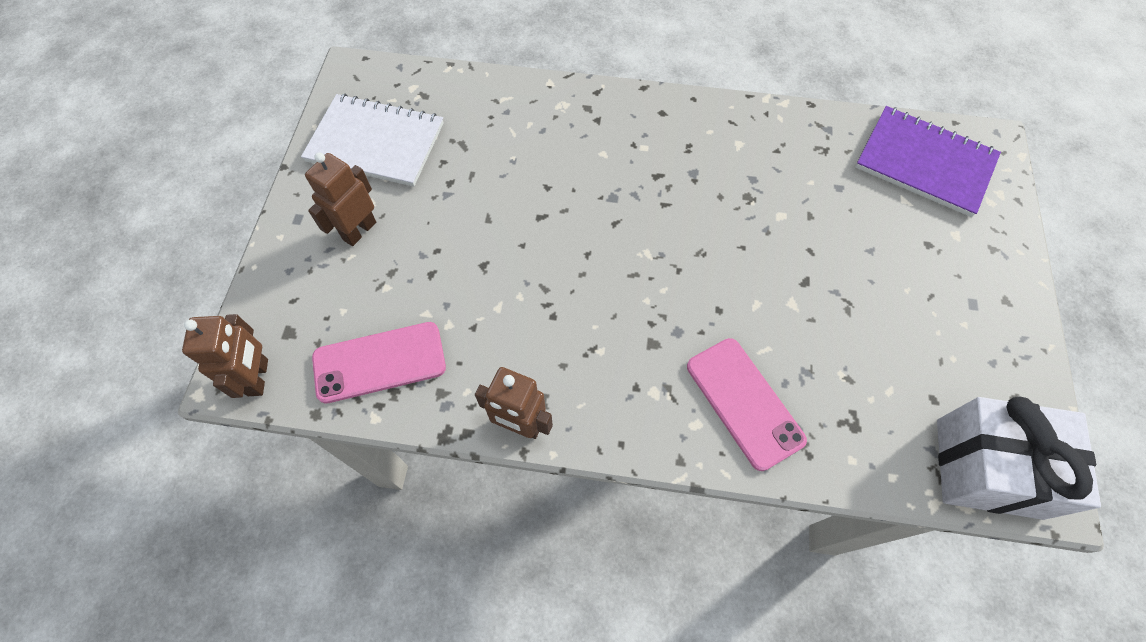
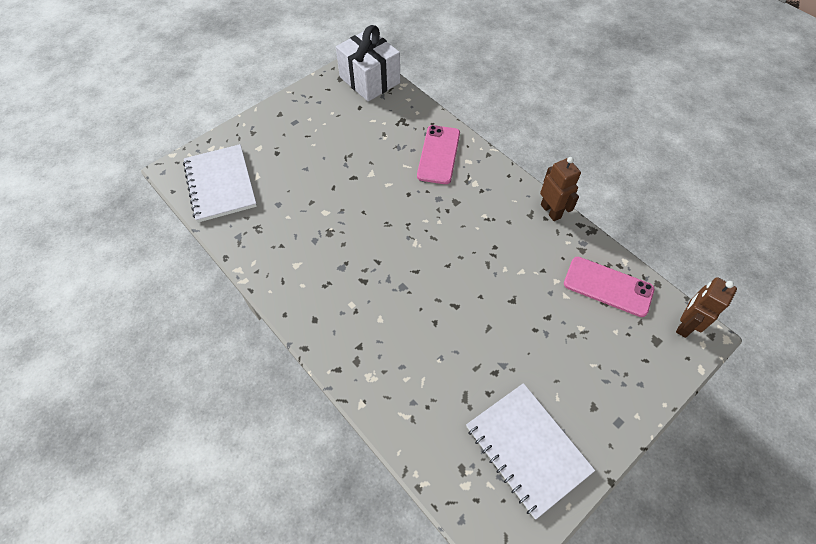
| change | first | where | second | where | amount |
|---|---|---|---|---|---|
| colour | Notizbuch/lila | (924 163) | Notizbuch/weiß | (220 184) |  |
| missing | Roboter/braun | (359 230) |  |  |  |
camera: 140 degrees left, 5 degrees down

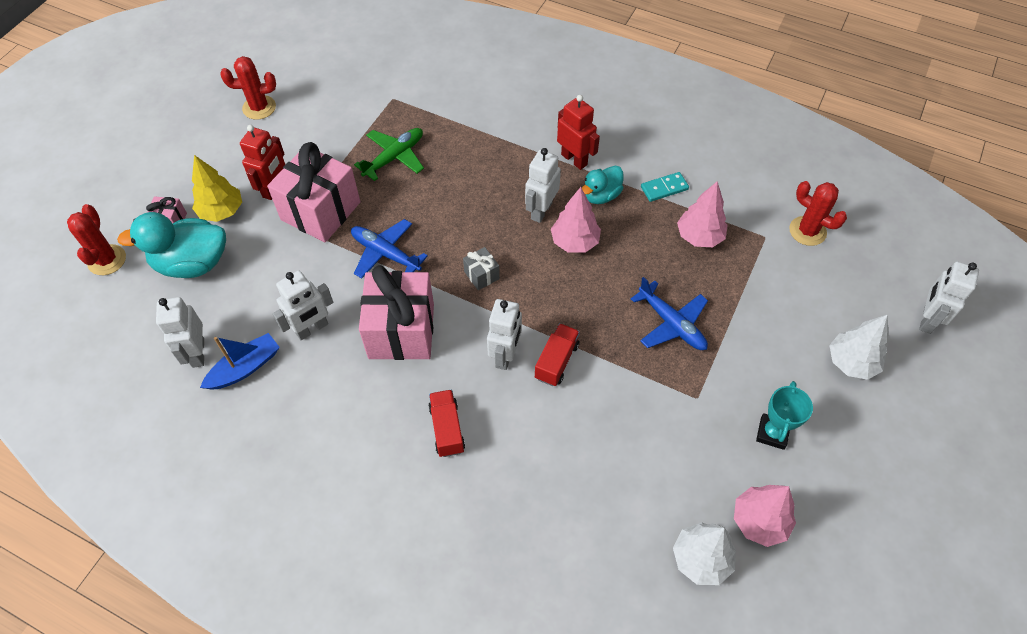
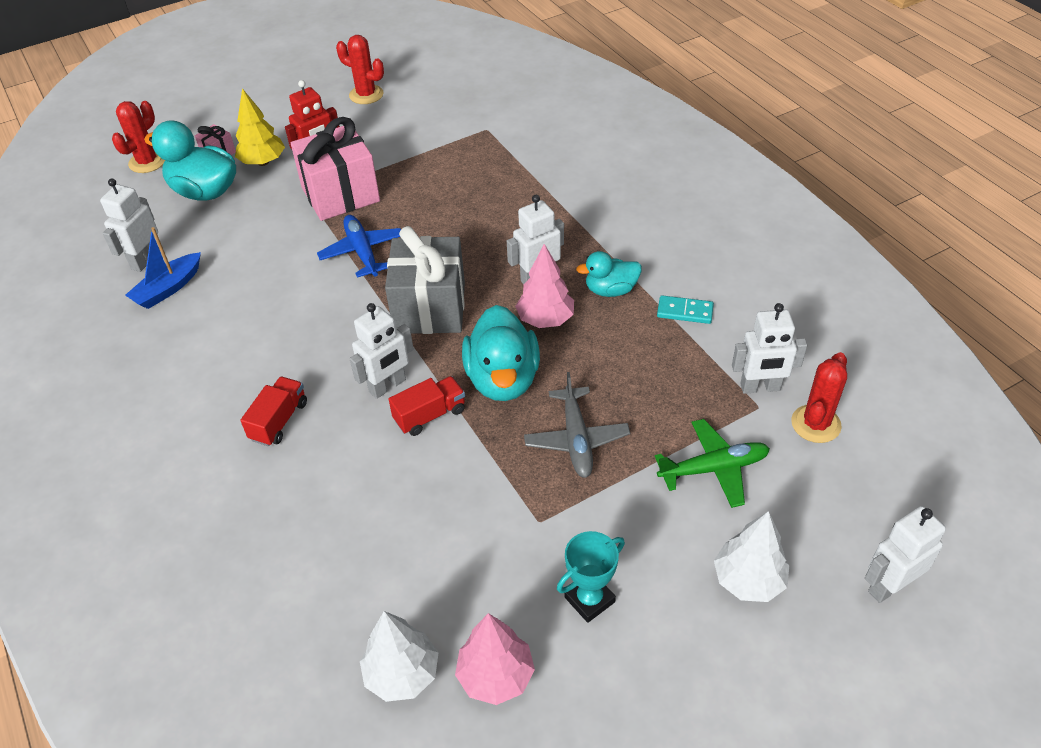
| change | first | where | second | where | amount |
|---|---|---|---|---|---|
| missing | Roboter/rot | (574 159) |  |  |  |
| relocated | Flugzeug/grün | (394 157) |  | (713 468) |  |
| spun | Kaktus/rot | (807 231) |  | (815 424) | 45 degrees clockwise |
| missing | Baum/rosa | (699 237) |  |  |  |
| size | Geschenk/grau | (481 275) |  | (430 308) | x2.31 |
| missing | Geschenk/rosa | (401 331) |  |  |  |
| relocated | Roboter/weiß | (312 329) |  | (760 388) |  |
| colour | Flugzeug/blau | (672 324) | Flugzeug/grau | (576 439) |  |
| spun | Boot/blau | (245 368) |  | (168 289) | 135 degrees clockwise |
| appeared |  |  | Ente/türkis | (503 379) |  |
camera: 35 degrees right, 10 degrees down

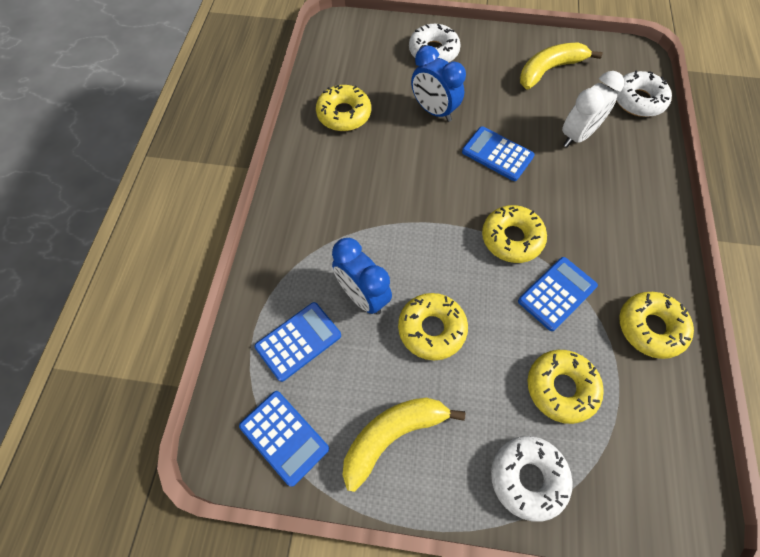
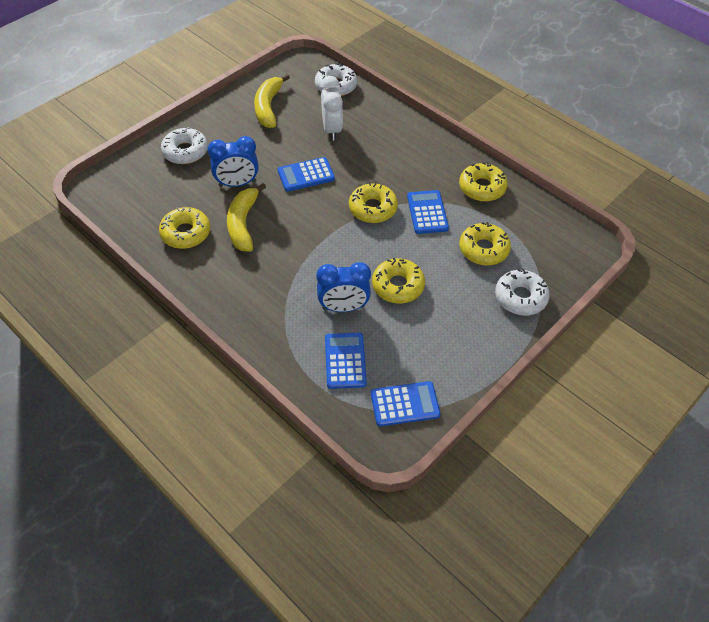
| change | first | where | second | where | amount |
|---|---|---|---|---|---|
| relocated | Banane/gelb | (392 435) |  | (243 223) |  |
camera: 55 degrees left, 10 degrees down

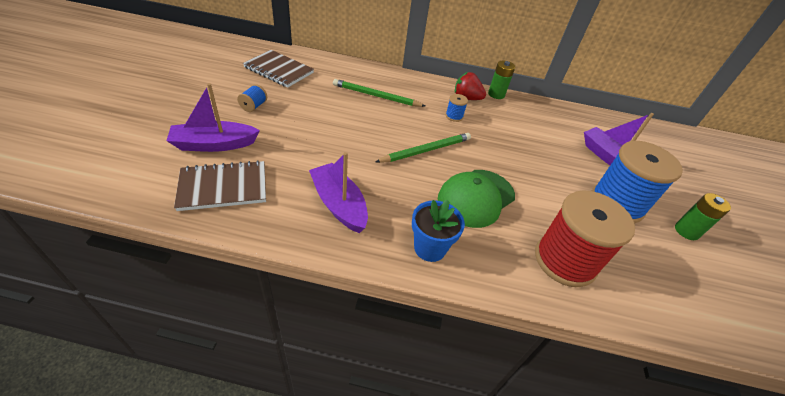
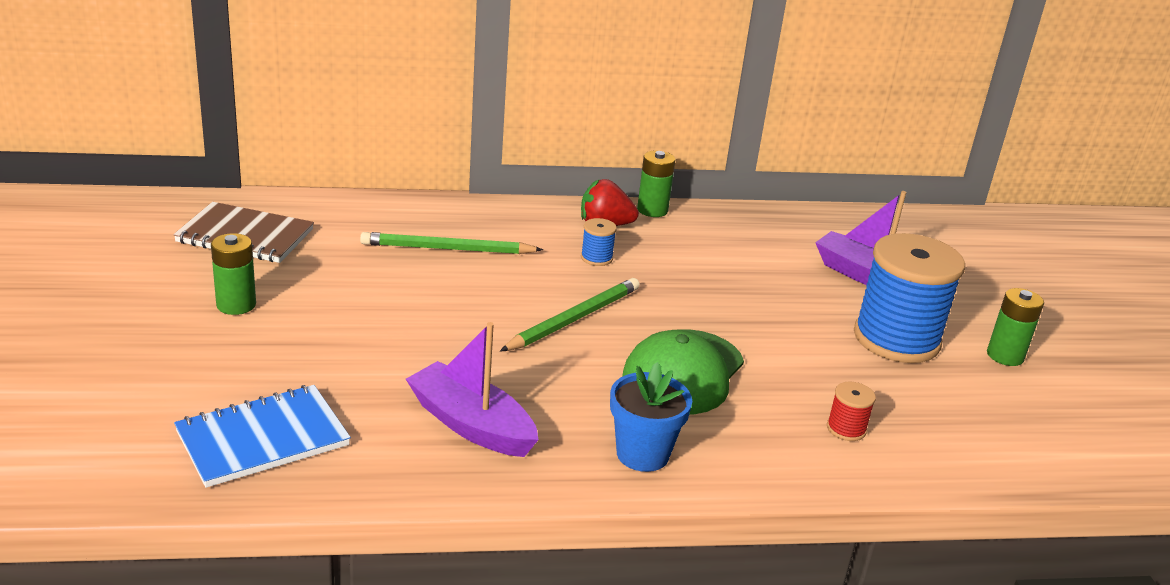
| change | first | where | second | where | amount |
|---|---|---|---|---|---|
| missing | Boot/lila | (214 144) |  |  |  |
| exchanged | Garnrolle/blau | (254 106) | Batterie/grün | (236 305) |  |
| colour | Notizbuch/braun | (223 187) | Notizbuch/blau | (263 439) |  |
| size | Garnrolle/rot | (565 260) |  | (846 429) | x0.40 |
camera: 15 degrees left, 15 degrees down

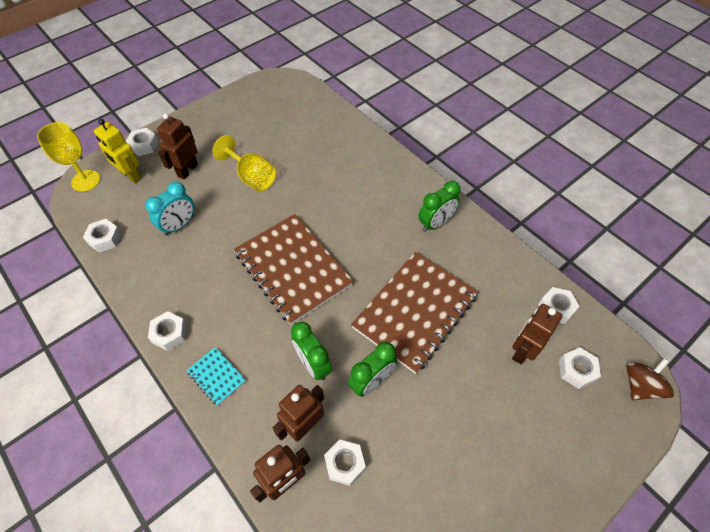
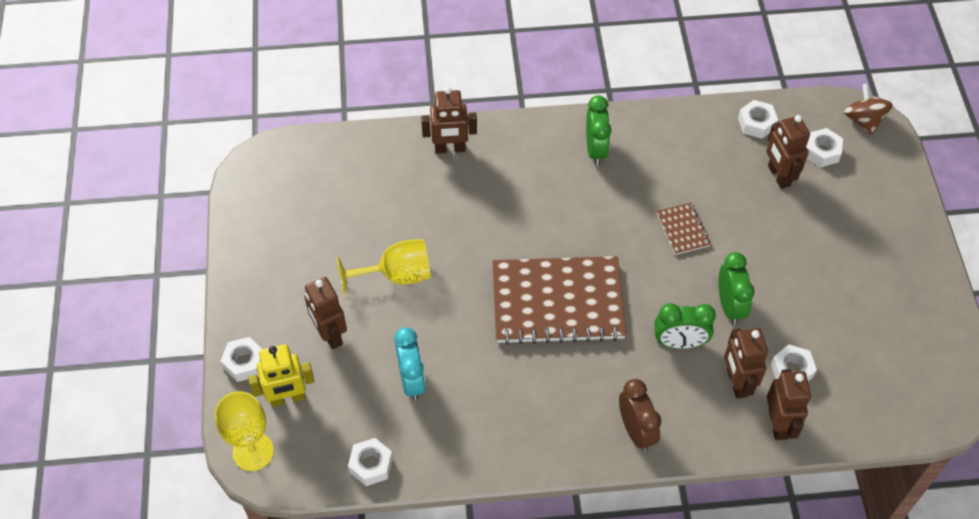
| change | first | where | second | where | amount |
|---|---|---|---|---|---|
| size | Notizbuch/braun | (415 311) |  | (682 230) | x0.43 |
| missing | Sechskantmutter/weiß | (169 333) |  |  |  |
| exchanged | Notizbuch/türkis | (216 376) | Wecker/braun | (636 431) |  |
| appeared |  |  | Roboter/braun | (450 149) |  |
camera: 55 degrees left, 0 degrees up

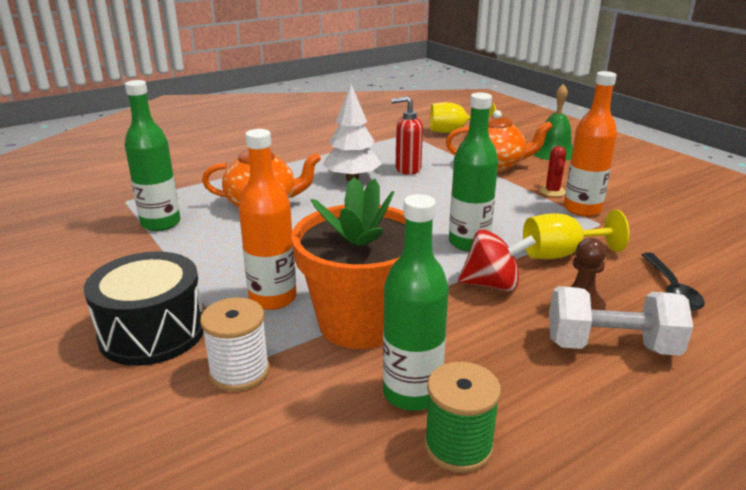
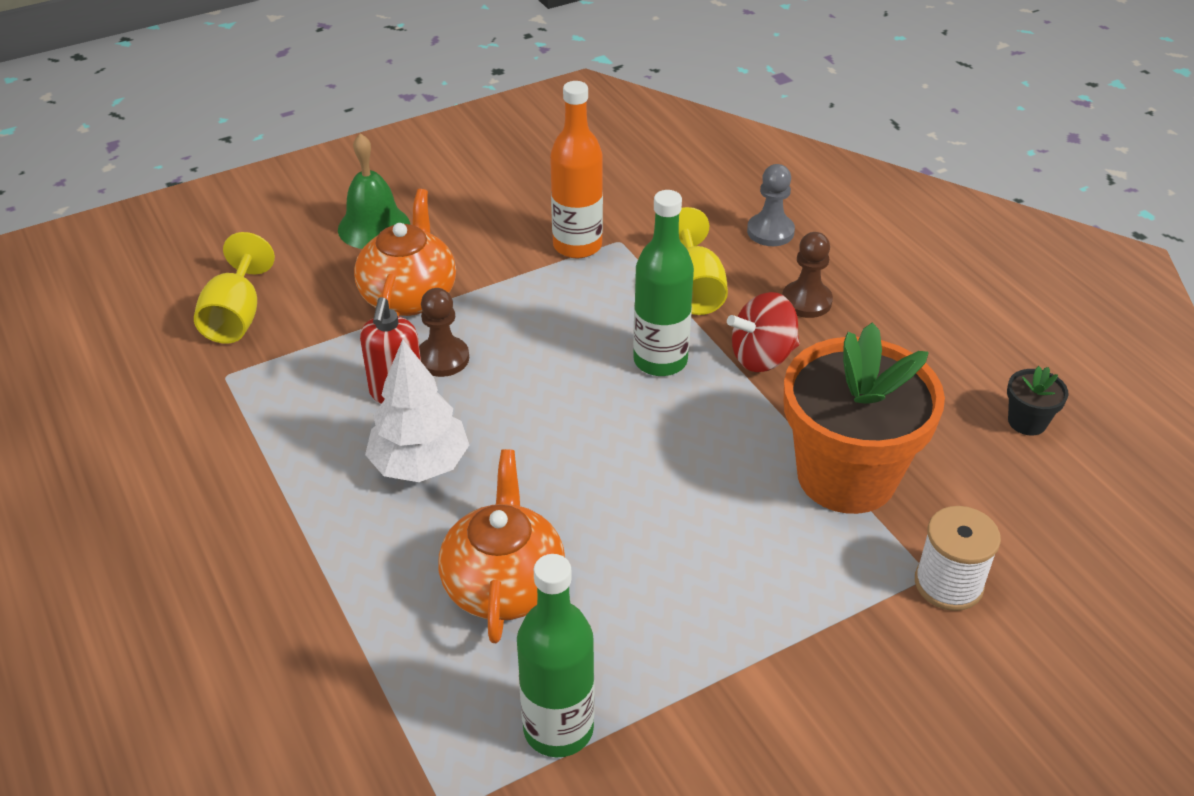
| change | first | where | second | where | amount |
|---|---|---|---|---|---|
| missing | Flasche/orange | (273 298) |  |  |  |
| missing | Kaktus/rot | (552 191) |  |  |  |
| missing | Flasche/grün | (412 393) |  |  |  |
| spun | Kreisel/rot | (492 284) |  | (762 357) | 120 degrees counterclockwise |
| missing | Trommel/schwarz | (152 332) |  |  |  |
| exchanged | Löffel/schwarz | (671 289) | Bauer/grau | (770 232) |  |
| missing | Hantel/weiß | (611 346) |  |  |  |
| exchanged | Garnrolle/grün | (458 446) | Blumentopf/schwarz | (1027 422) |  |
| appeared |  |  | Bauer/braun | (443 358) |  |
camera: 85 degrees left, 15 degrees up

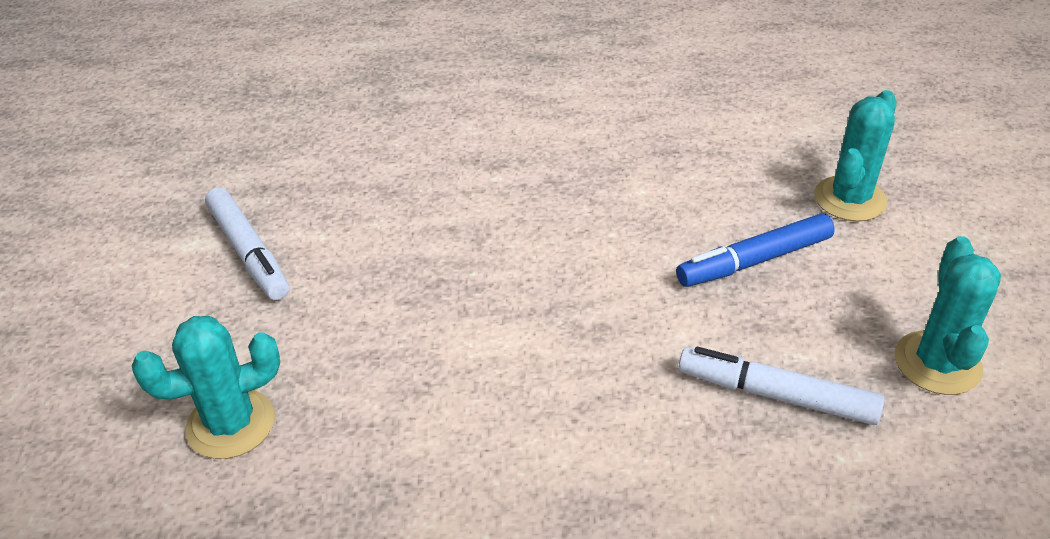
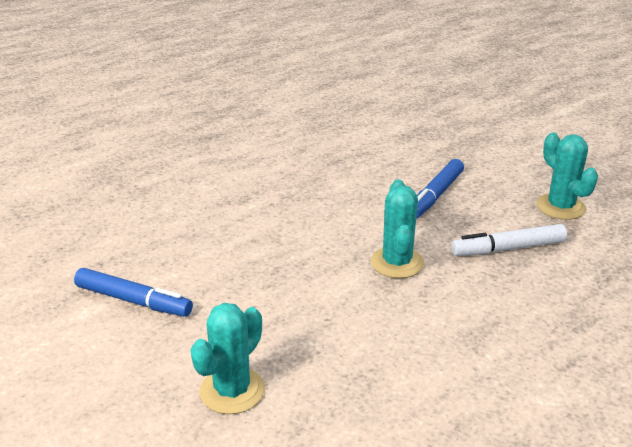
| change | first | where | second | where | amount |
|---|---|---|---|---|---|
| relocated | Kaktus/türkis | (850 199) |  | (397 263) |  |
| colour | Filzstift/weiß | (249 252) | Filzstift/blau | (133 300) |  |
camera: 35 degrees left, 10 degrees down

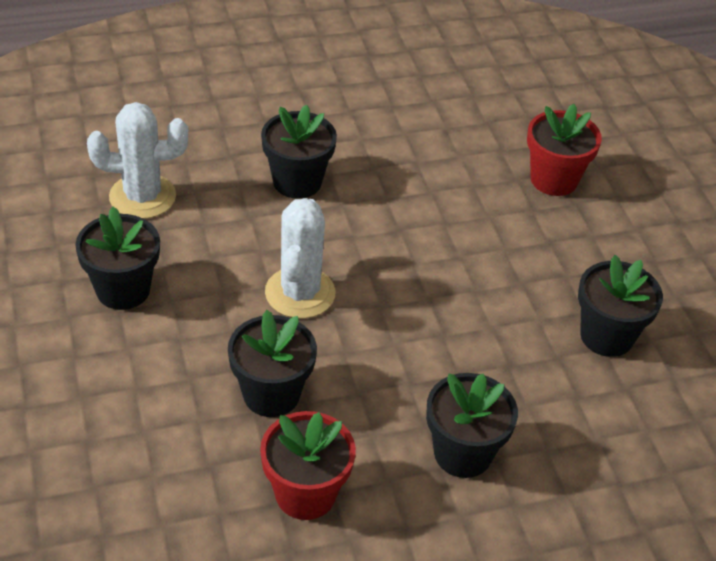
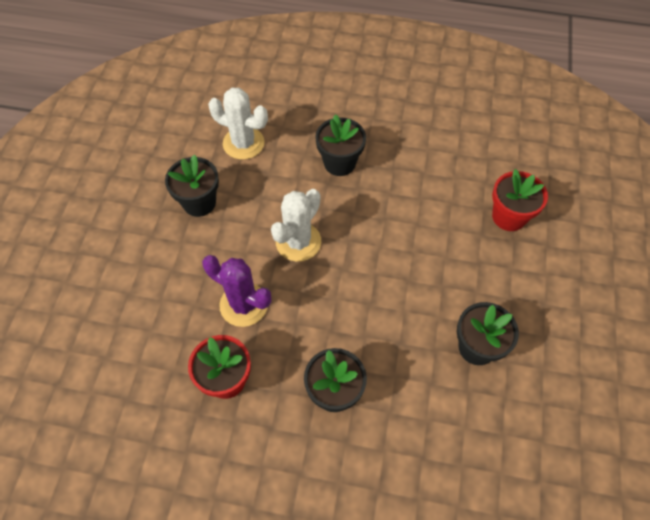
| change | first | where | second | where | amount |
|---|---|---|---|---|---|
| exchanged | Blumentopf/schwarz | (271 394) | Kaktus/lila | (243 305) |  |
camera: 30 degrees right, 15 degrees up

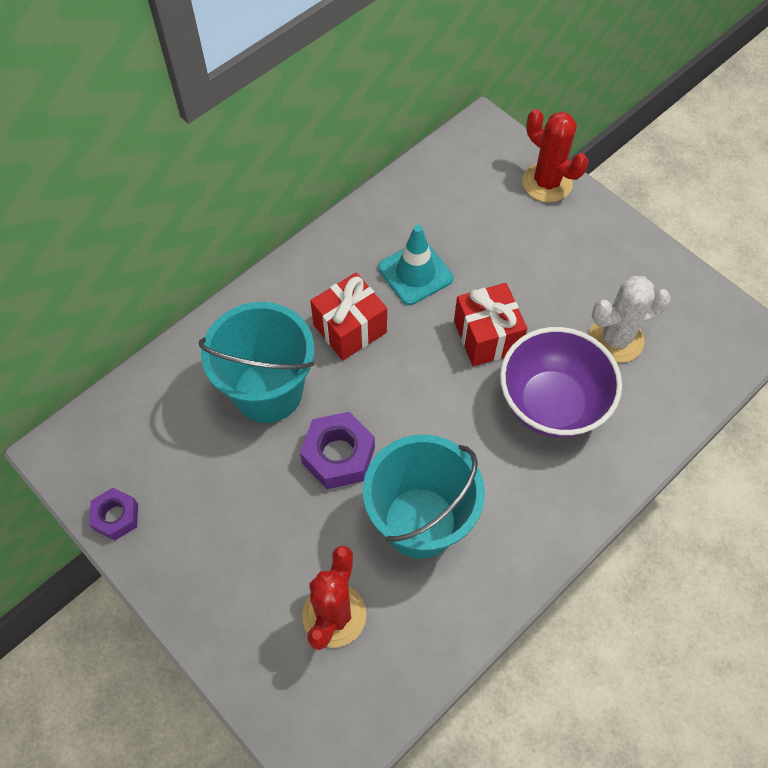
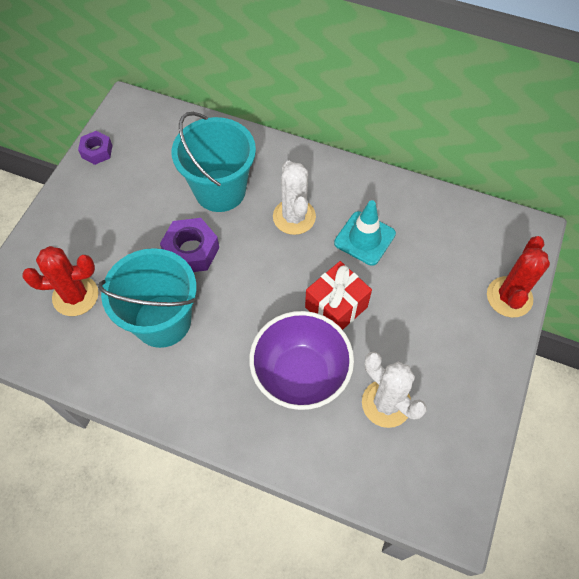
| change | first | where | second | where | amount |
|---|---|---|---|---|---|
| exchanged | Geschenk/rot | (350 328) | Kaktus/weiß | (294 217) |  |
camera: 65 degrees right, 0 degrees up

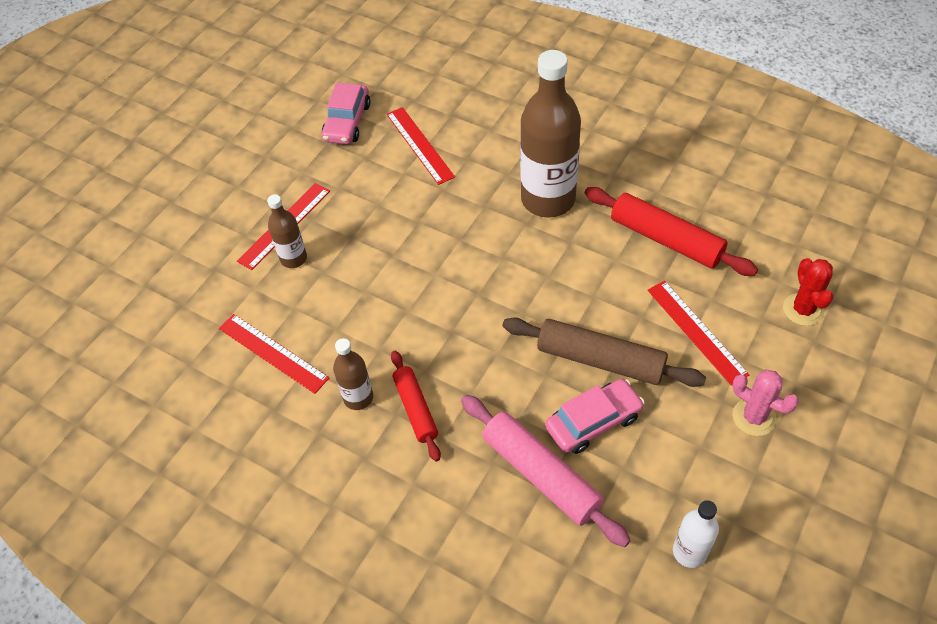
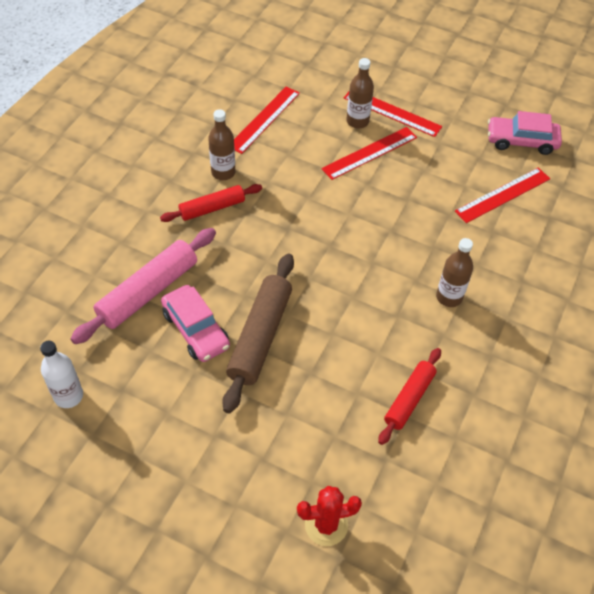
| change | first | where | second | where | amount |
|---|---|---|---|---|---|
| size | Flasche/braun | (548 199) |  | (449 297) | x0.49 |
| size | Nudelholz/rot | (666 239) |  | (409 399) | x0.63 |
| relocated | Lineal/rot | (696 331) |  | (370 153) |  |
| missing | Kaktus/rosa | (754 417) |  |  |  |
camera: 80 degrees right, 0 degrees up

